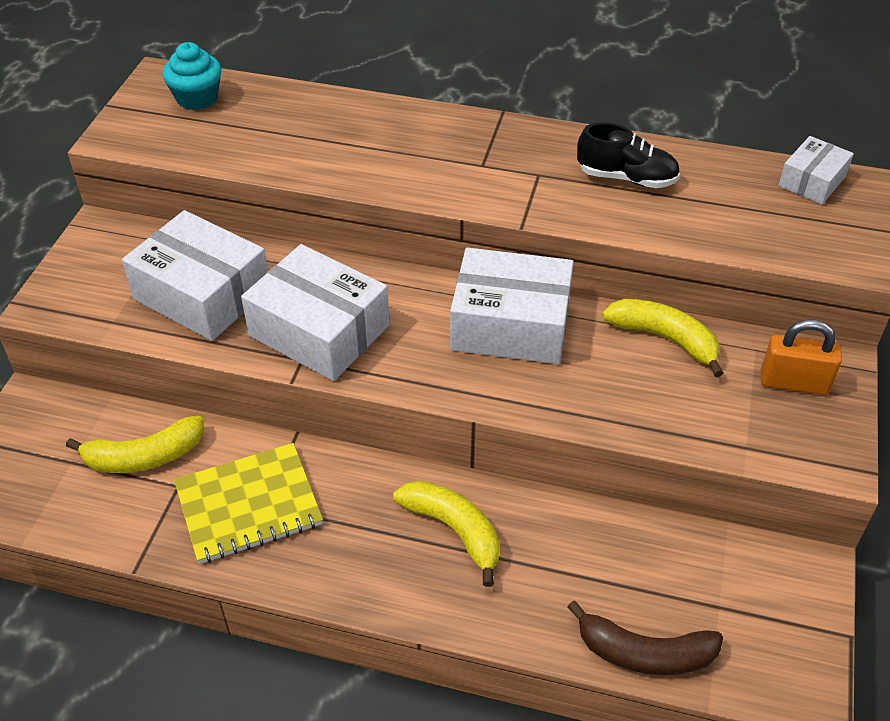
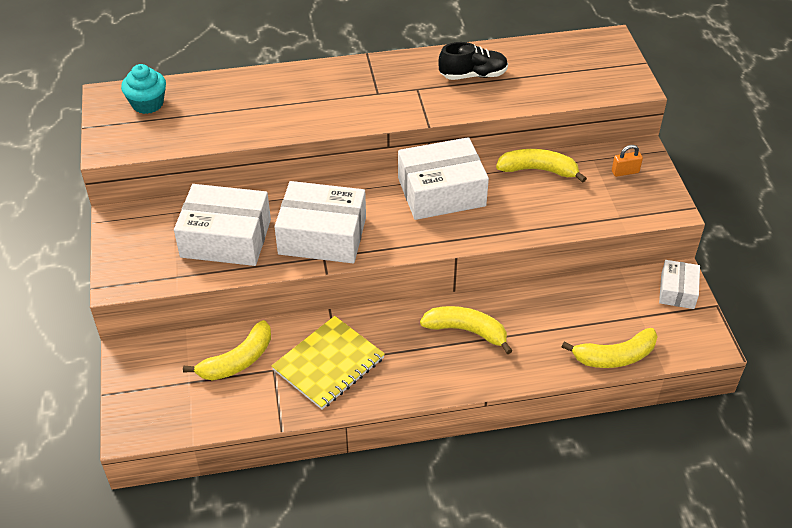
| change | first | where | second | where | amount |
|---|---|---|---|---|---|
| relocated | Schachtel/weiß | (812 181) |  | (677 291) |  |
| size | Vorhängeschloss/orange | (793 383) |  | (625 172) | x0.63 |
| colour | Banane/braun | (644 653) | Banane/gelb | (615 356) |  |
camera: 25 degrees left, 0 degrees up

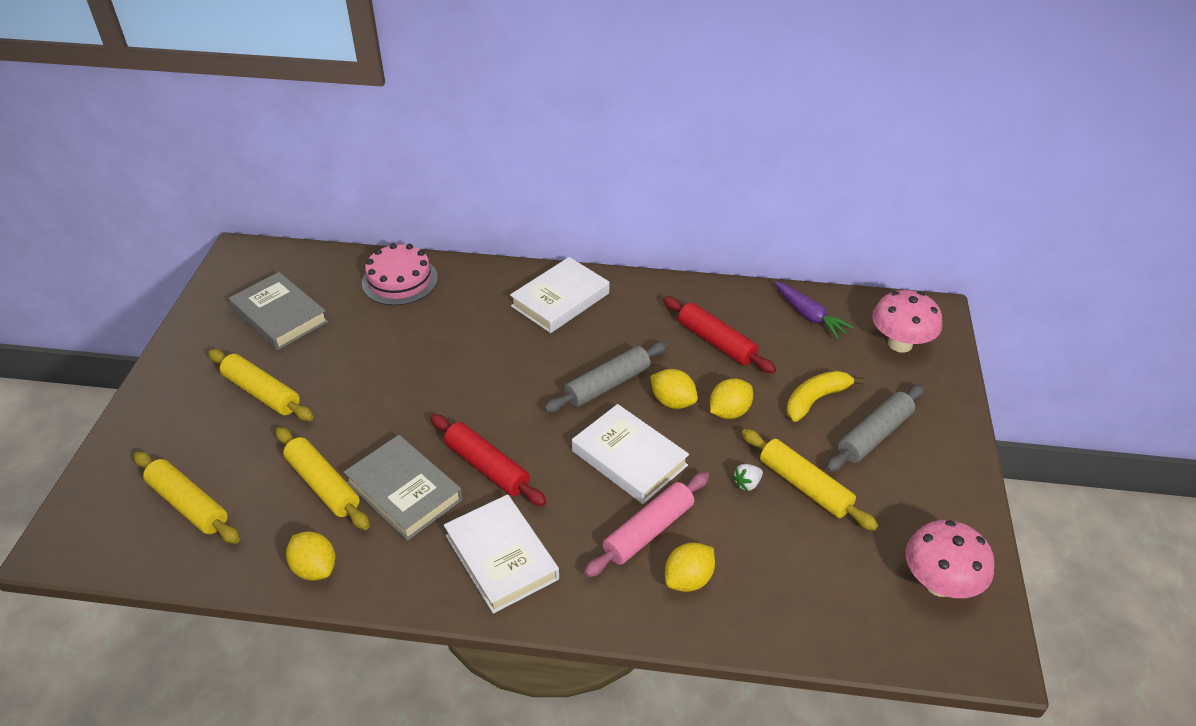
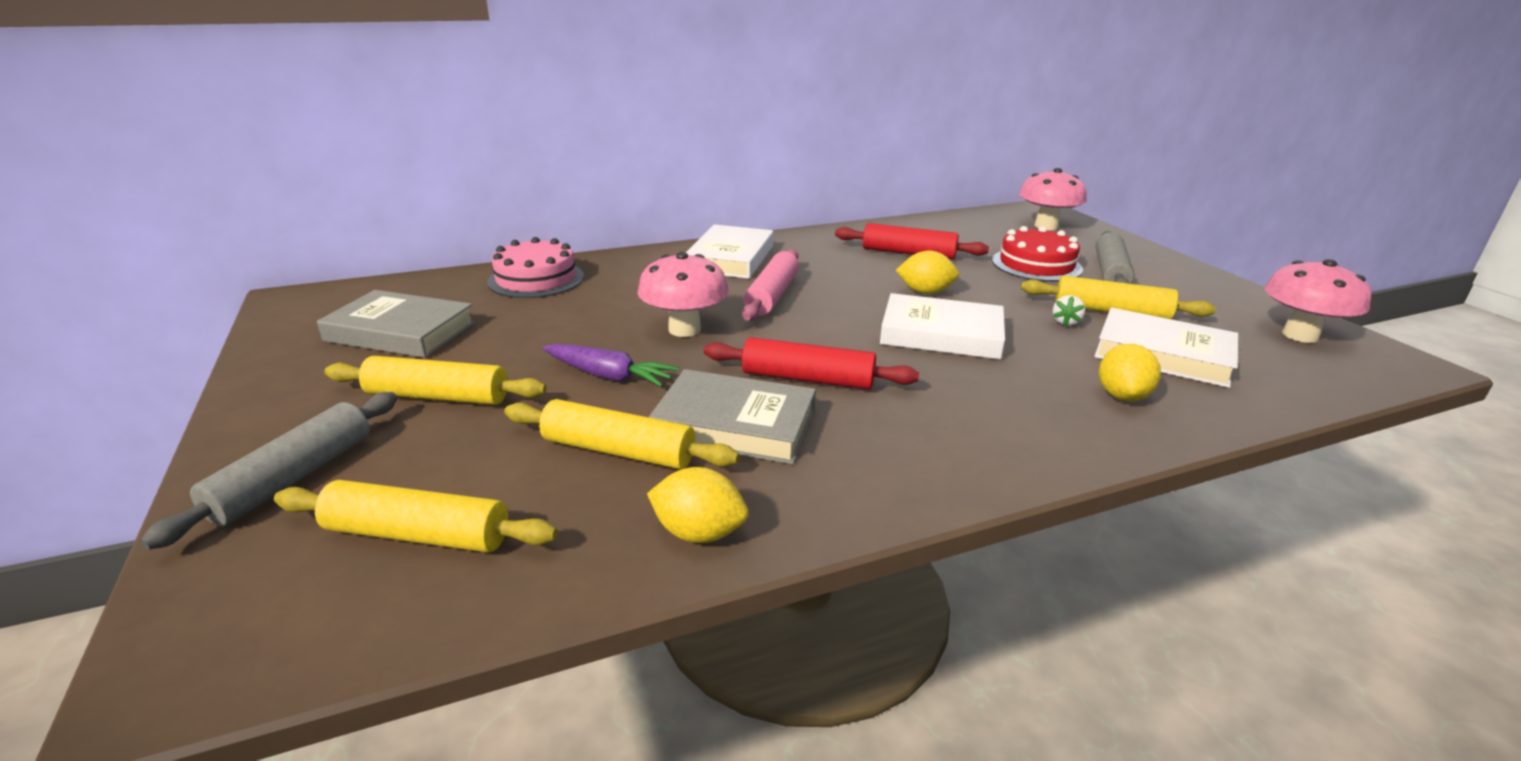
| change | first | where | second | where | amount |
|---|---|---|---|---|---|
| relocated | Karotte/lila | (809 316) |  | (609 376) |  |
| relocated | Nudelholz/grau | (607 385) |  | (293 478) |  |
| exchanged | Banane/gelb | (815 399) | Kuchen/rot | (1036 265) |  |
| missing | Zitrone/gelb | (729 412) |  |  |  |
| relocated | Nudelholz/rosa | (648 531) |  | (772 295) |  |
| relocated | Buch/weiß | (501 557) |  | (1163 354) |  |
| appeared |  |  | Pilz/rosa | (684 329) |  |
camera: 30 degrees left, 15 degrees down

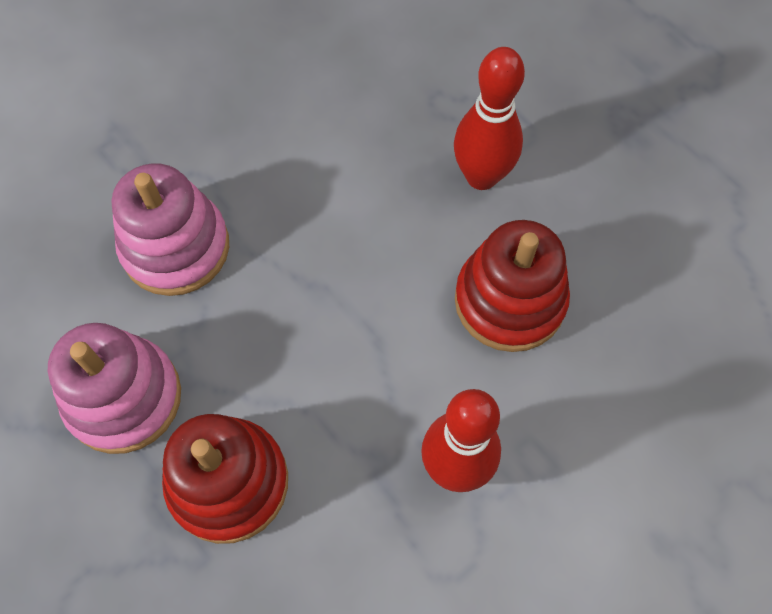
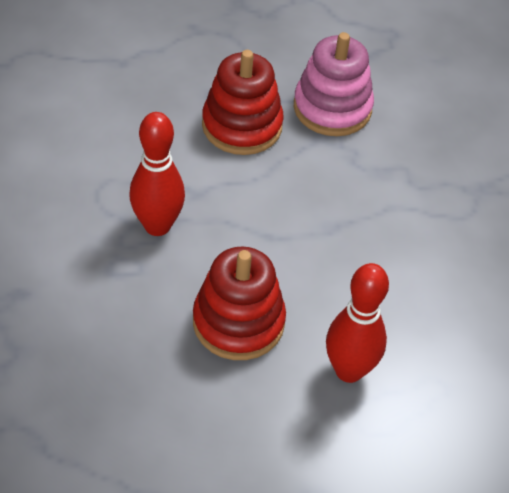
| change | first | where | second | where | amount |
|---|---|---|---|---|---|
| missing | Stapelspielzeug/rosa | (175 247) |  |  |  |
camera: 120 degrees right, 15 degrees down

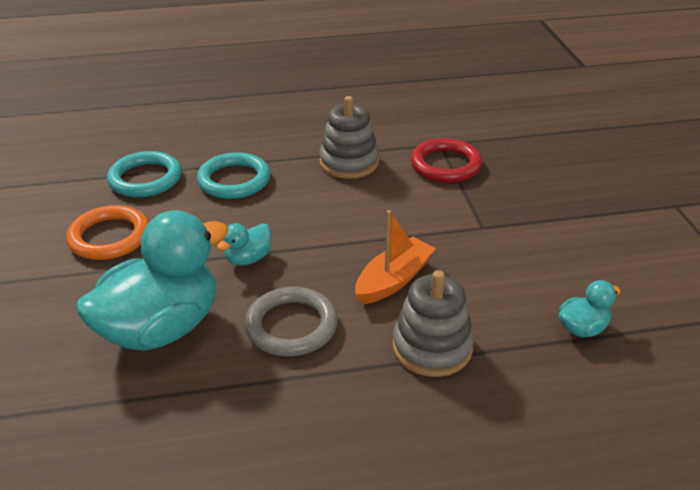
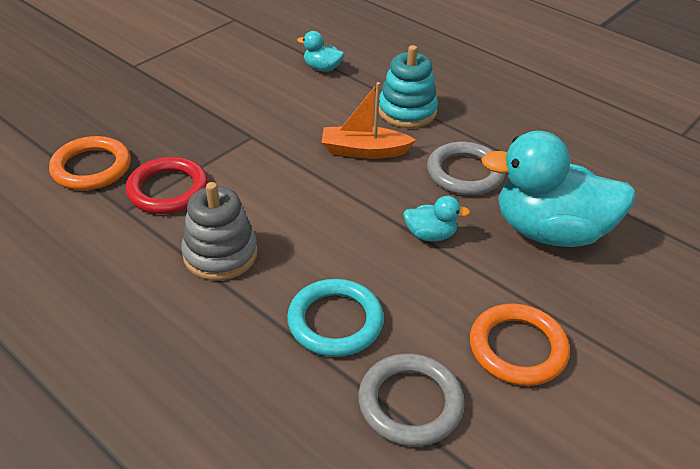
| change | first | where | second | where | amount |
|---|---|---|---|---|---|
| colour | Ring/türkis | (145 179) | Ring/grau | (410 403) |  |
| colour | Stapelspielzeug/grau | (432 347) | Stapelspielzeug/türkis | (407 111) |  |
| appeared |  |  | Ring/orange | (91 168) |  |
camera: 130 degrees left, 5 degrees up

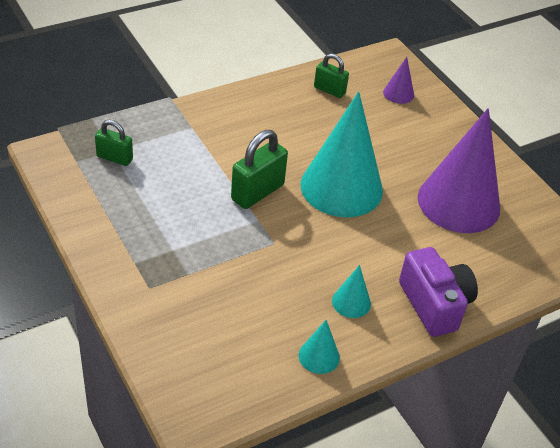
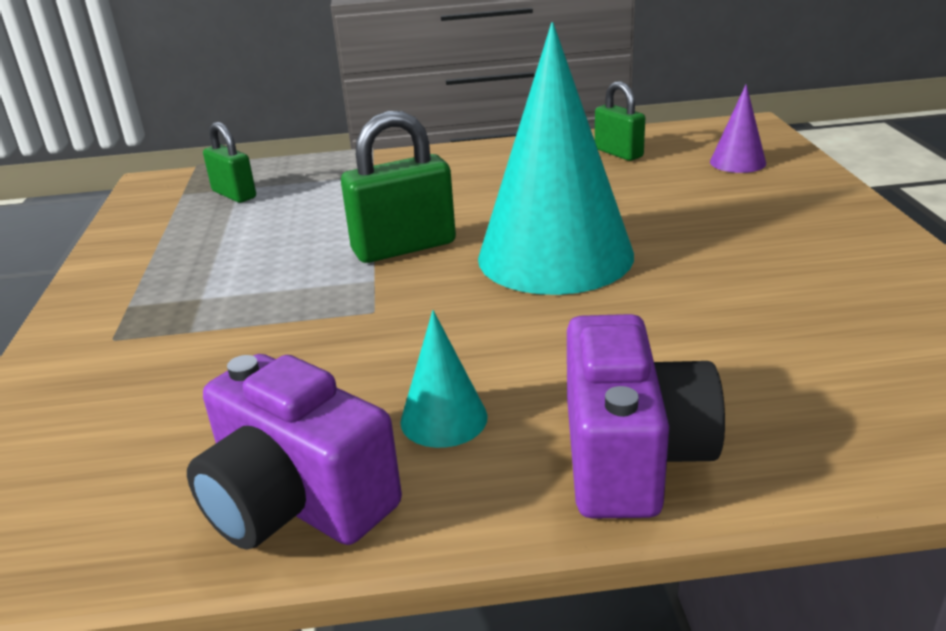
| change | first | where | second | where | amount |
|---|---|---|---|---|---|
| missing | Kegel/lila | (458 202) |  |  |  |
| exchanged | Kegel/türkis | (319 356) | Kamera/lila | (296 501) |  |
camera: 30 degrees right, 15 degrees down

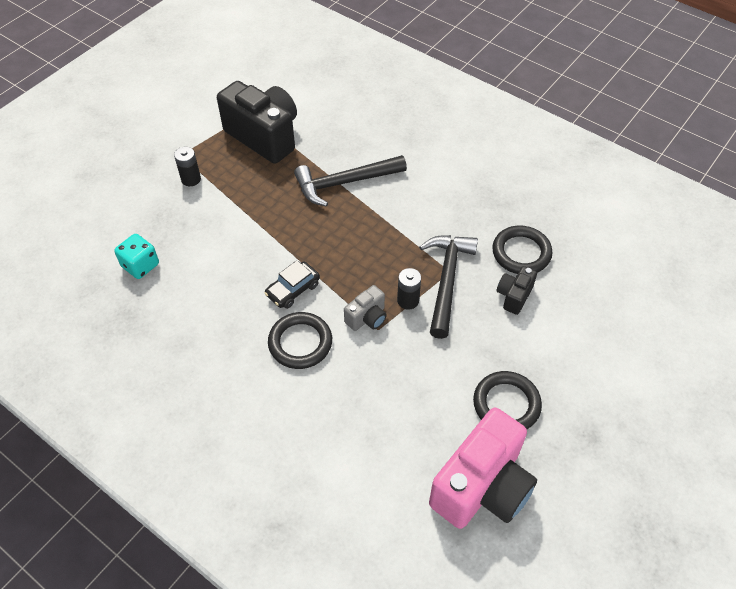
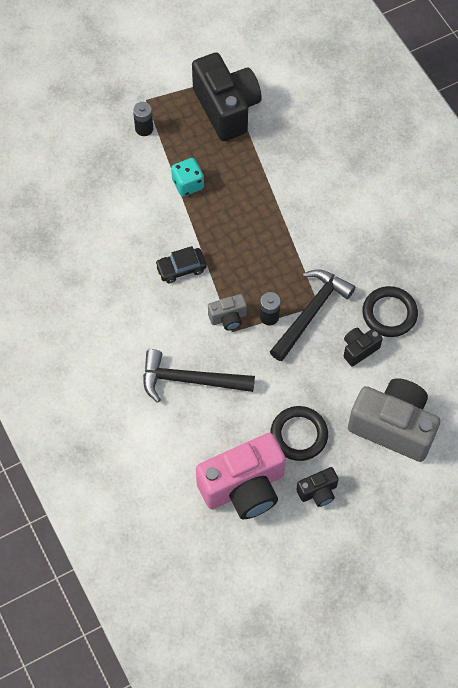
| change | first | where | second | where | amount |
|---|---|---|---|---|---|
| relocated | Hammer/schwarz | (345 183) |  | (190 380) |  |
| relocated | Spielwürfel/türkis | (140 265) |  | (188 184) |  |
| missing | Ring/schwarz | (300 343) |  |  |  |
| appeared |  |  | Kamera/grau | (393 427) |  |
| appeared |  |  | Kamera/schwarz | (318 492) |  |
camera: 25 degrees right, 10 degrees up

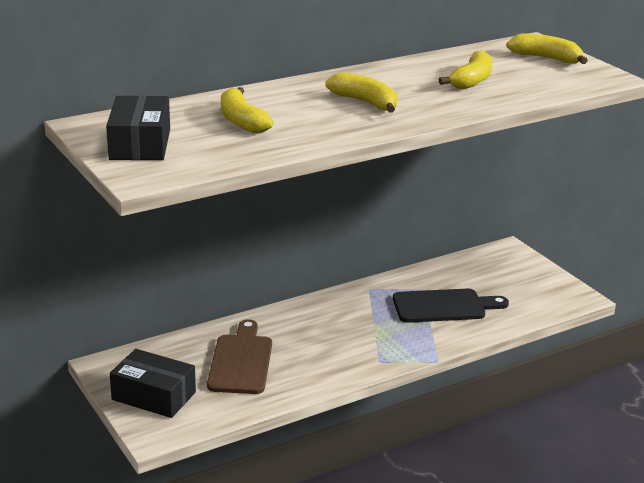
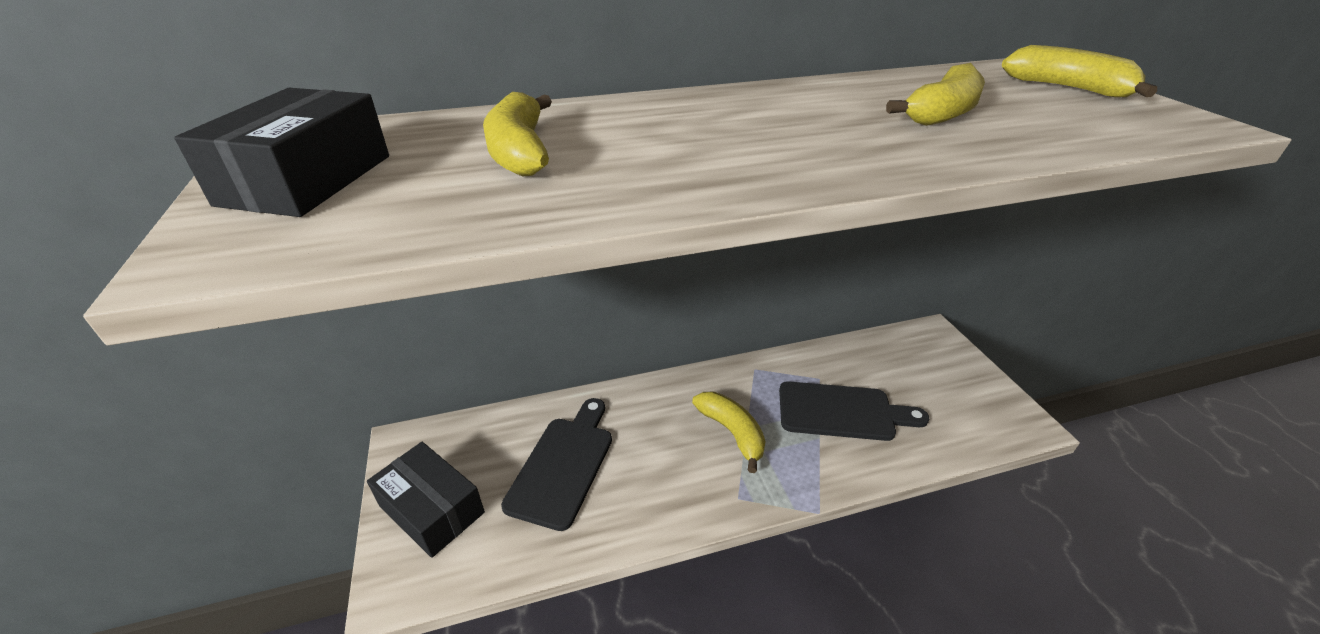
| change | first | where | second | where | amount |
|---|---|---|---|---|---|
| relocated | Banane/gelb | (365 102) |  | (732 432) |  |
| colour | Schneidebrett/braun | (241 361) | Schneidebrett/schwarz | (563 465) |  |
camera: 15 degrees right, 10 degrees up

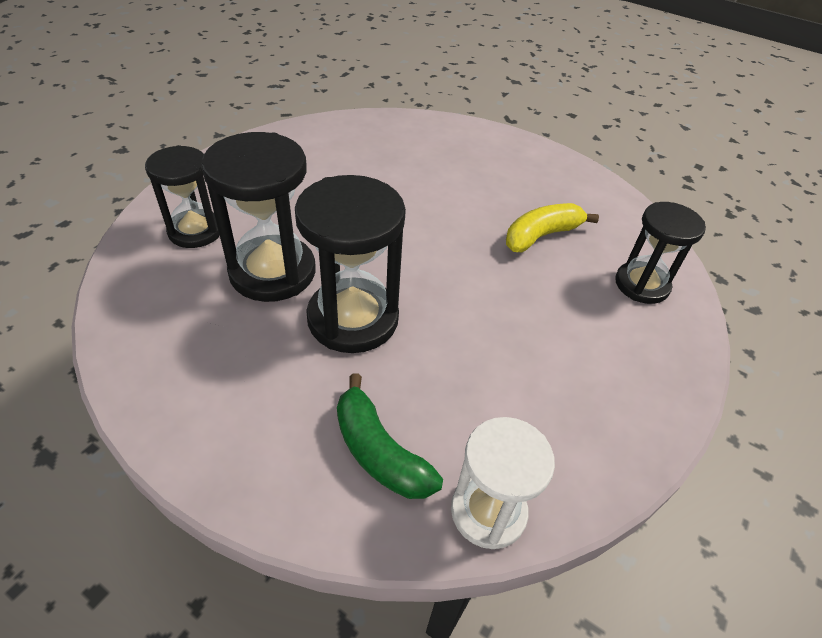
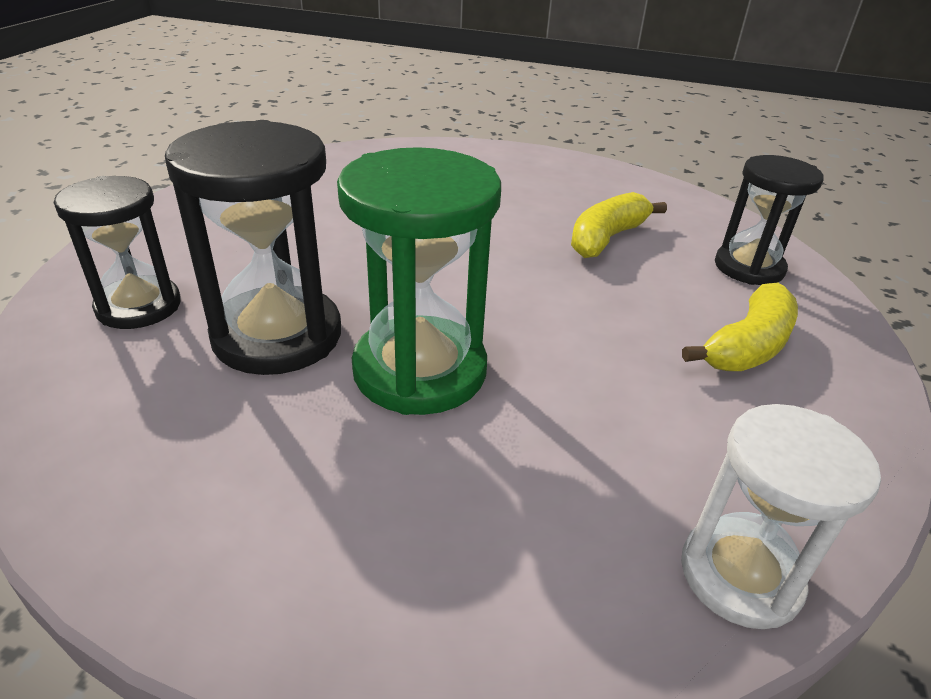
| change | first | where | second | where | amount |
|---|---|---|---|---|---|
| colour | Sanduhr/schwarz | (353 319) | Sanduhr/grün | (420 370) |  |
| missing | Banane/grün | (379 452) |  |  |  |
| appeared |  |  | Banane/gelb | (747 346) |  |
camera: 15 degrees left, 10 degrees down

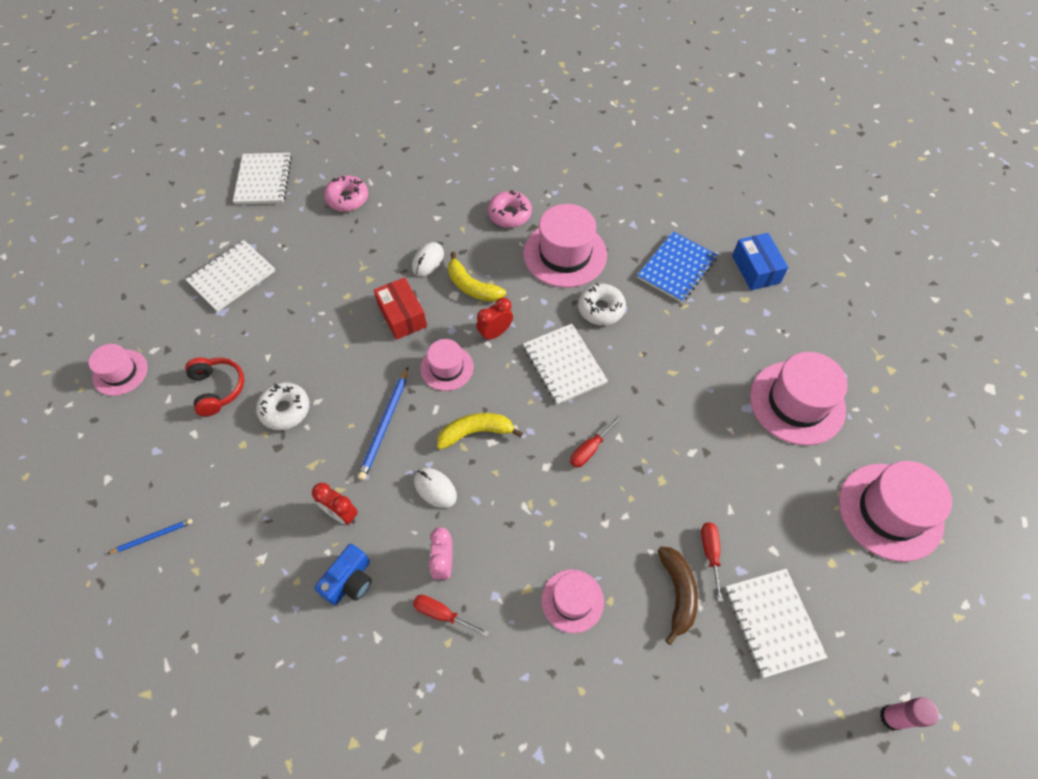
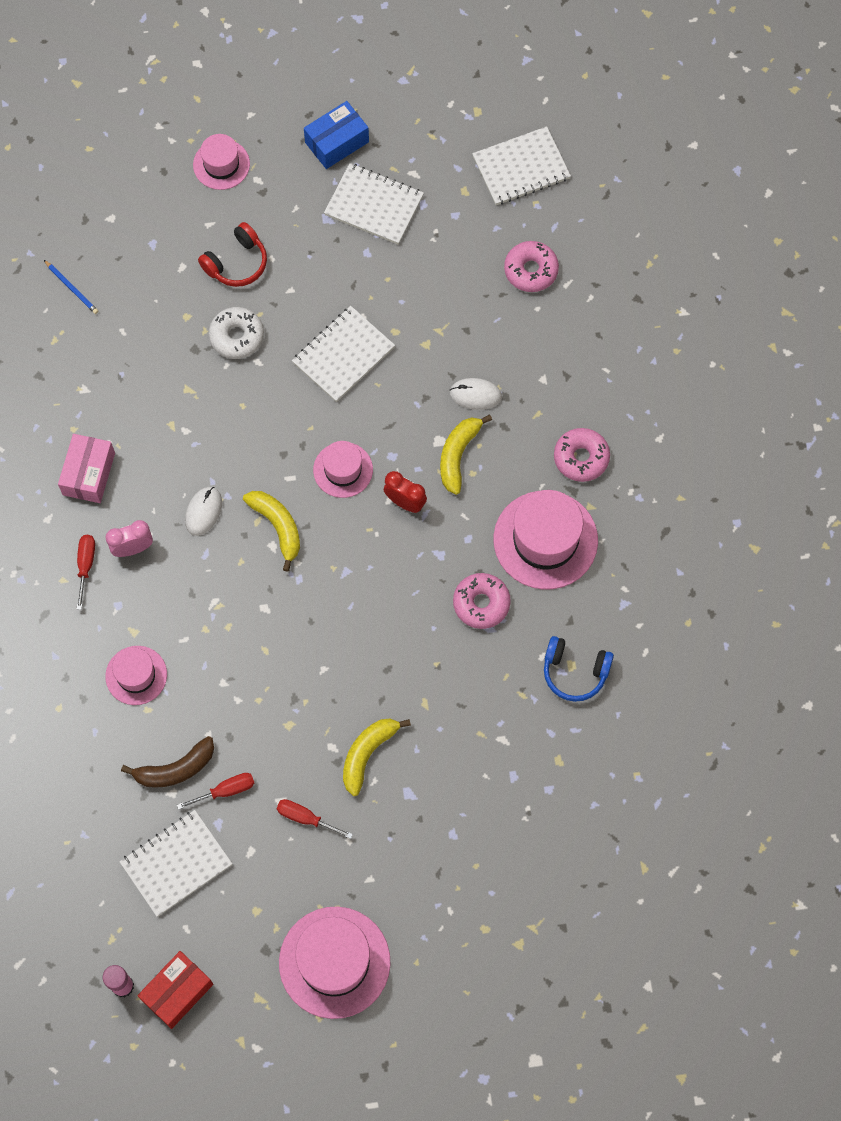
| change | first | where | second | where | amount |
|---|---|---|---|---|---|
| exchanged | Notizbuch/blau | (676 268) | Kopfhörer/blau | (575 672) |  |
| relocated | Schachtel/blau | (755 269) |  | (337 142) |  |
| relocated | Schachtel/rot | (402 316) |  | (177 992) |  |
| colour | Donut/weiß | (601 309) | Donut/rosa | (481 603) |  |
| relocated | Notizbuch/weiß | (564 365) |  | (343 355) |  |
| missing | Hut/rosa | (797 402) |  |  |  |
| missing | Bleistift/blau | (385 425) |  |  |  |
| relocated | Schraubenzieher/rot | (590 449) |  | (305 818) |  |
| missing | Wecker/rot | (341 514) |  |  |  |
| exchanged | Kamera/blau | (350 581) | Schachtel/rosa | (89 474) |  |
| appeared |  |  | Banane/gelb | (367 754) |  |
camera: 70 degrees right, 10 degrees up

